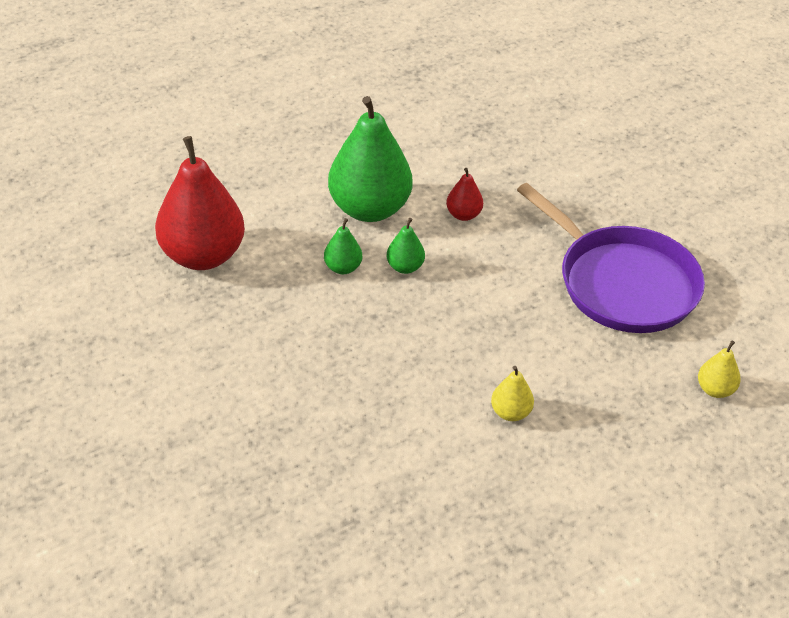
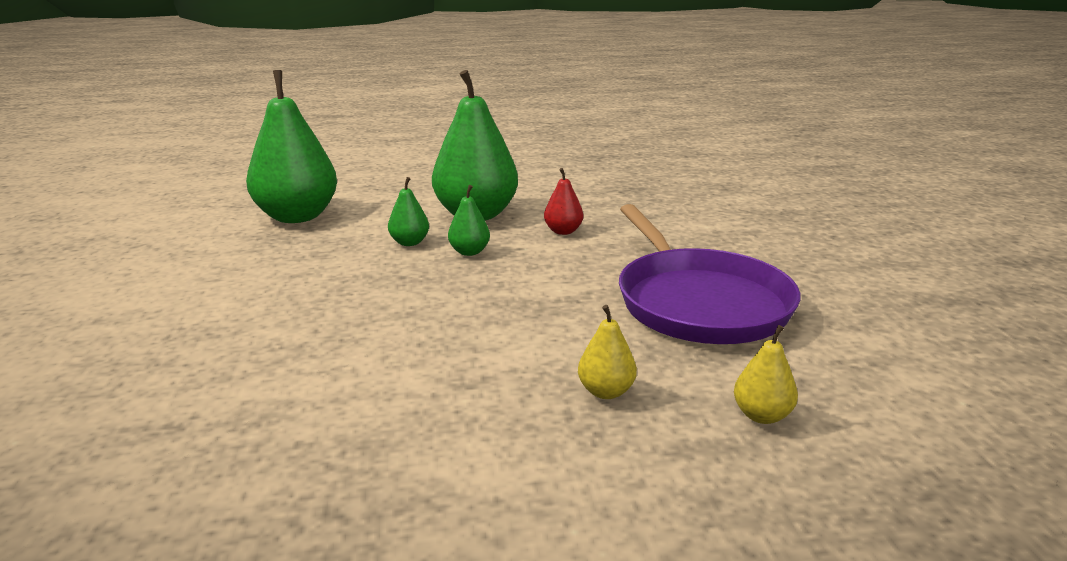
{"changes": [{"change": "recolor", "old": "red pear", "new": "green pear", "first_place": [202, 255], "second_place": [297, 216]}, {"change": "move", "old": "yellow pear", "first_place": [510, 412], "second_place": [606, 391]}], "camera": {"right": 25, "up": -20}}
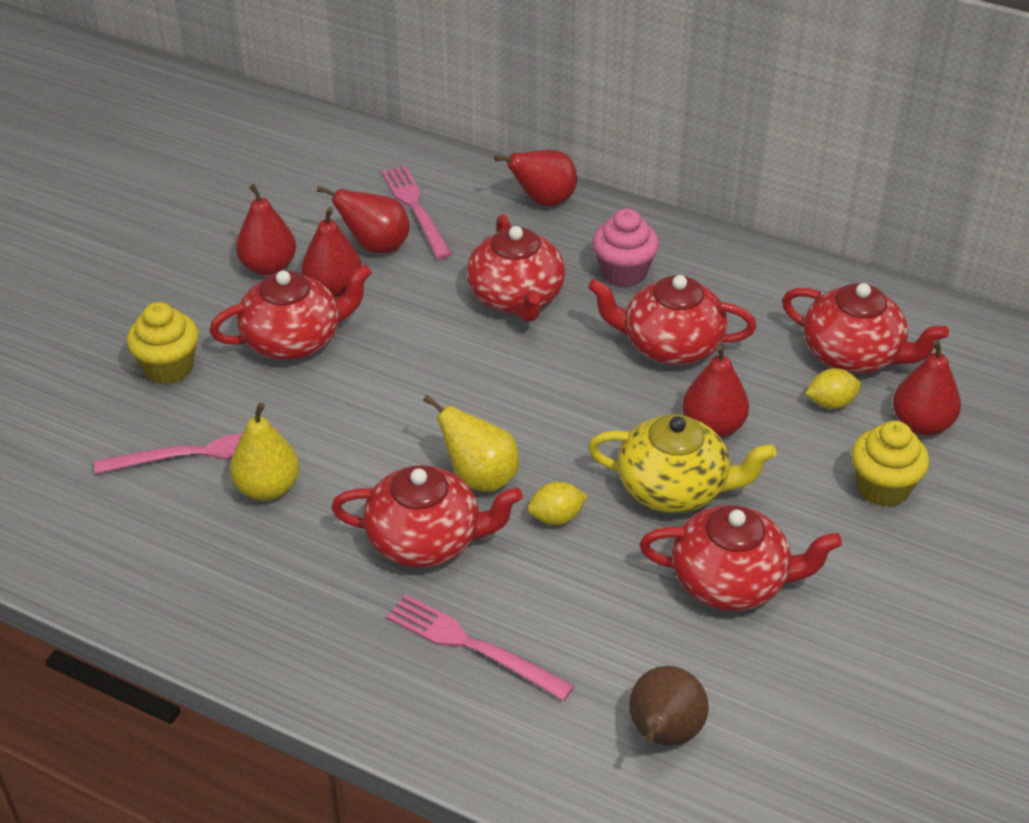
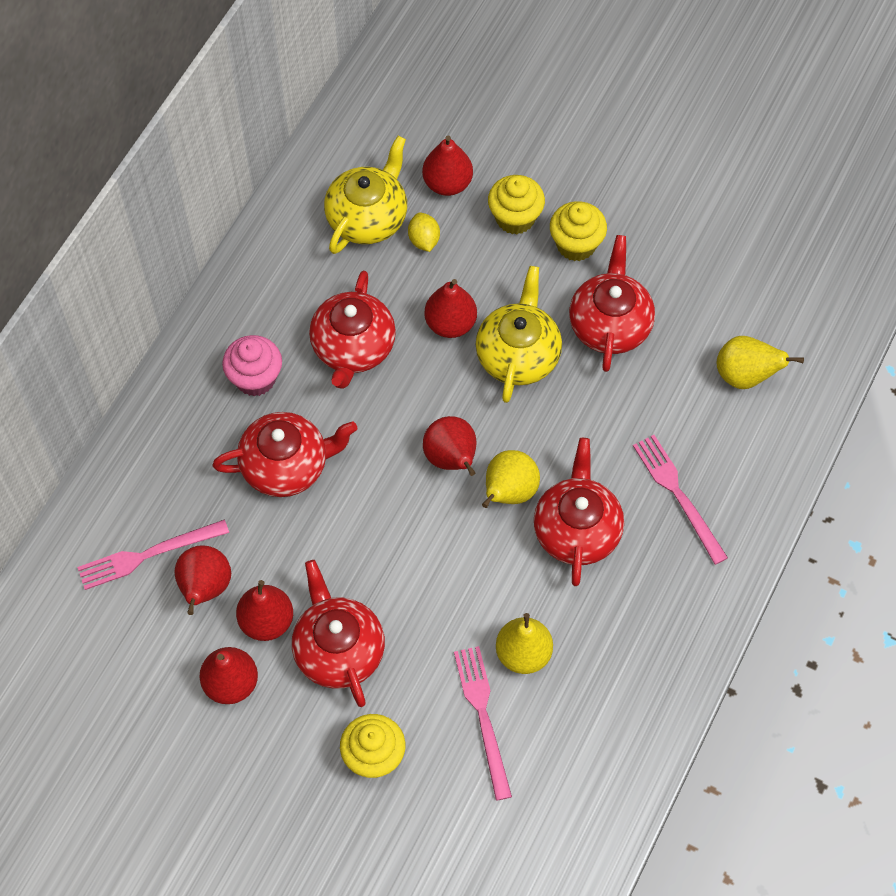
{"changes": [{"change": "recolor", "old": "red teapot", "new": "yellow teapot", "first_place": [853, 355], "second_place": [368, 217]}, {"change": "move", "old": "red pear", "first_place": [543, 201], "second_place": [452, 459]}, {"change": "insert", "new": "yellow cupcake", "second_place": [576, 244]}, {"change": "rotate", "old": "pink fork", "first_place": [472, 646], "second_place": [678, 495], "degrees": 120}, {"change": "recolor", "old": "brown pear", "new": "yellow pear", "first_place": [663, 734], "second_place": [745, 376]}, {"change": "delete", "old": "yellow lemon", "first_place": [556, 517]}], "camera": {"right": -90, "up": 20}}
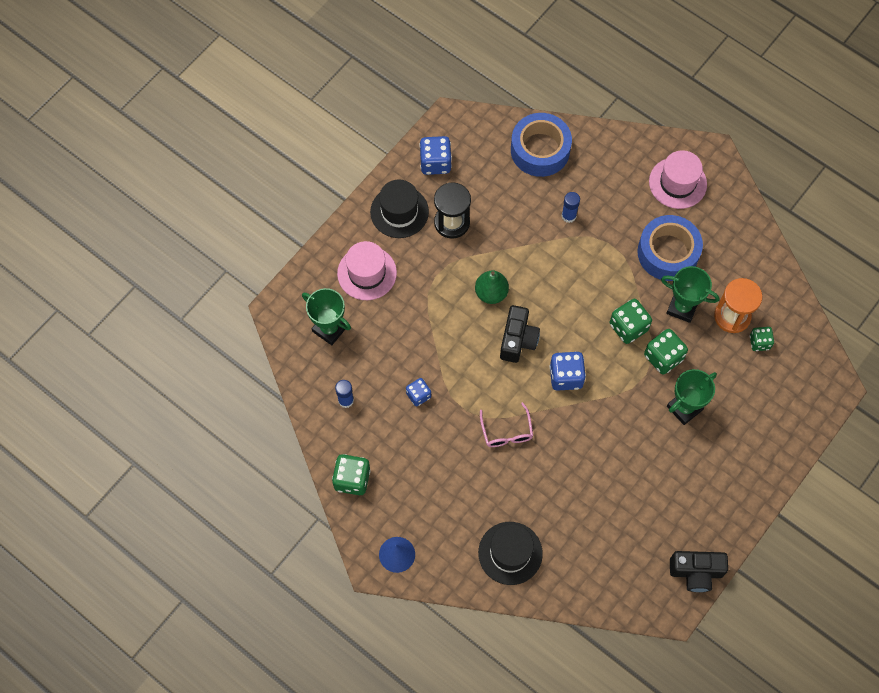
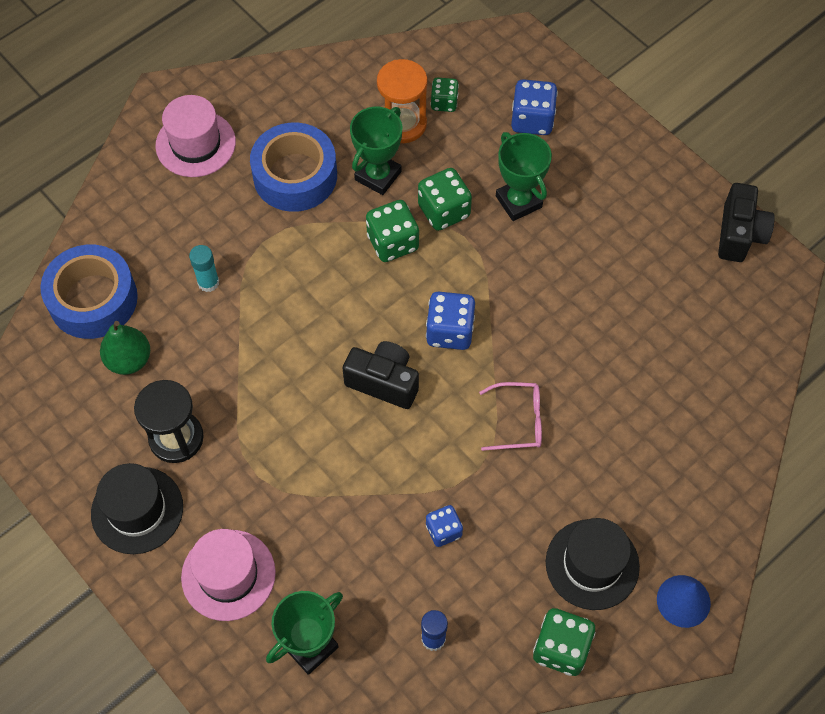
{"changes": [{"change": "move", "old": "green pear", "first_place": [491, 293], "second_place": [129, 360]}, {"change": "recolor", "old": "blue glue stick", "new": "turquoise glue stick", "first_place": [568, 216], "second_place": [208, 282]}, {"change": "move", "old": "blue dice", "first_place": [435, 163], "second_place": [532, 120]}, {"change": "move", "old": "black hat", "first_place": [510, 553], "second_place": [592, 564]}], "camera": {"right": -80, "up": -5}}
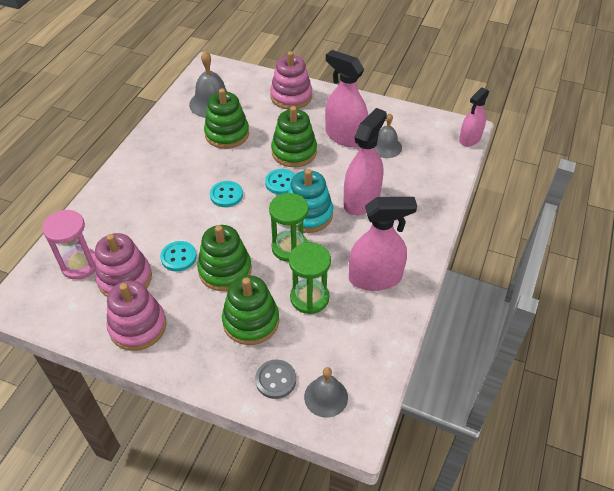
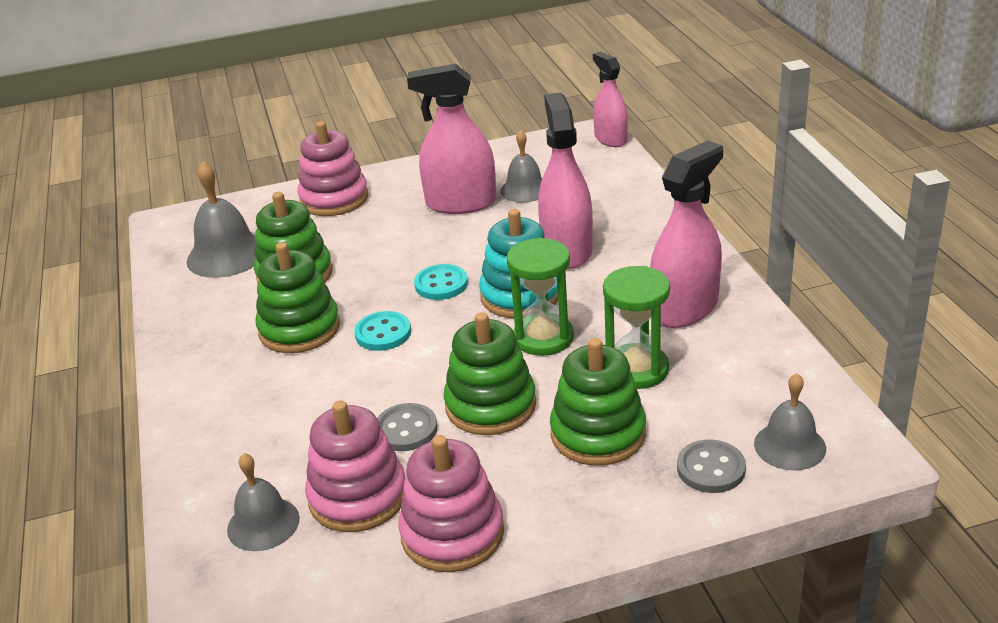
{"changes": [{"change": "replace", "old": "pink hourglass", "new": "grey bell", "first_place": [80, 265], "second_place": [263, 524]}, {"change": "move", "old": "green stacking toy", "first_place": [294, 152], "second_place": [299, 329]}, {"change": "recolor", "old": "turquoise button", "new": "grey button", "first_place": [178, 257], "second_place": [406, 429]}, {"change": "rotate", "old": "pink spray bottle", "first_place": [470, 139], "second_place": [610, 139], "degrees": 150}], "camera": {"right": -35, "up": -15}}
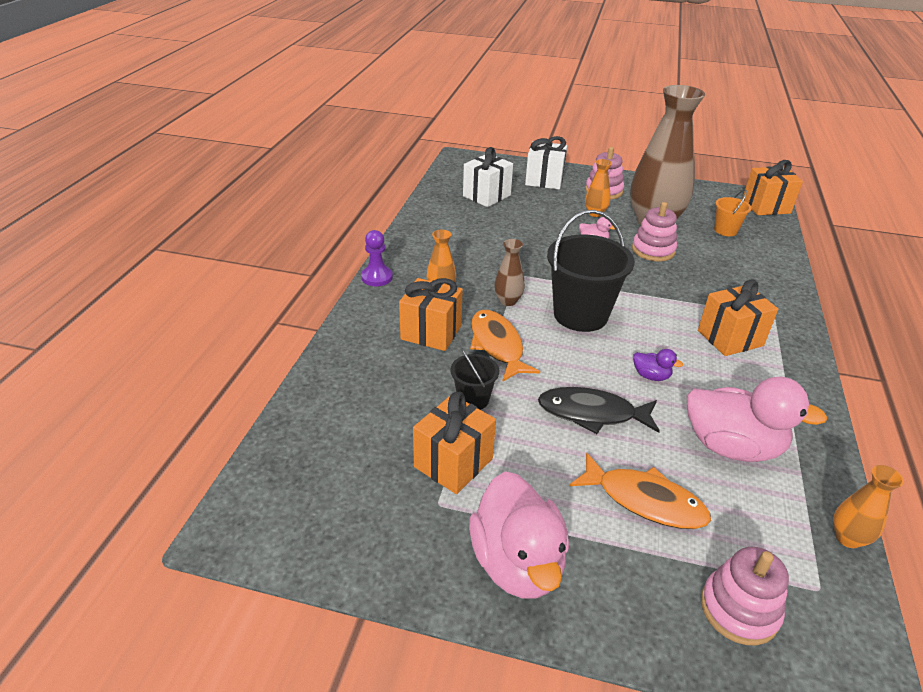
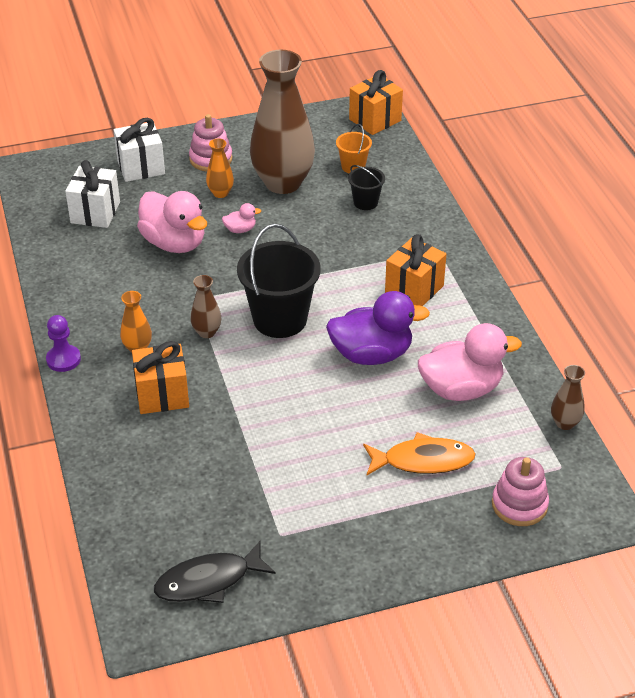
{"changes": [{"change": "move", "old": "pink duck", "first_place": [517, 562], "second_place": [174, 243]}, {"change": "move", "old": "black fish", "first_place": [592, 413], "second_place": [208, 581]}, {"change": "resize", "old": "purple duck", "first_place": [651, 376], "second_place": [371, 354], "factor": 2.29}, {"change": "move", "old": "black bucket", "first_place": [473, 399], "second_place": [365, 202]}, {"change": "recolor", "old": "orange vase", "new": "brown vase", "first_place": [847, 538], "second_place": [565, 423]}, {"change": "delete", "old": "orange gift", "first_place": [453, 463]}, {"change": "delete", "old": "orange fish", "first_place": [497, 345]}, {"change": "delete", "old": "pink stacking toy", "first_place": [653, 250]}], "camera": {"right": -30, "up": 5}}
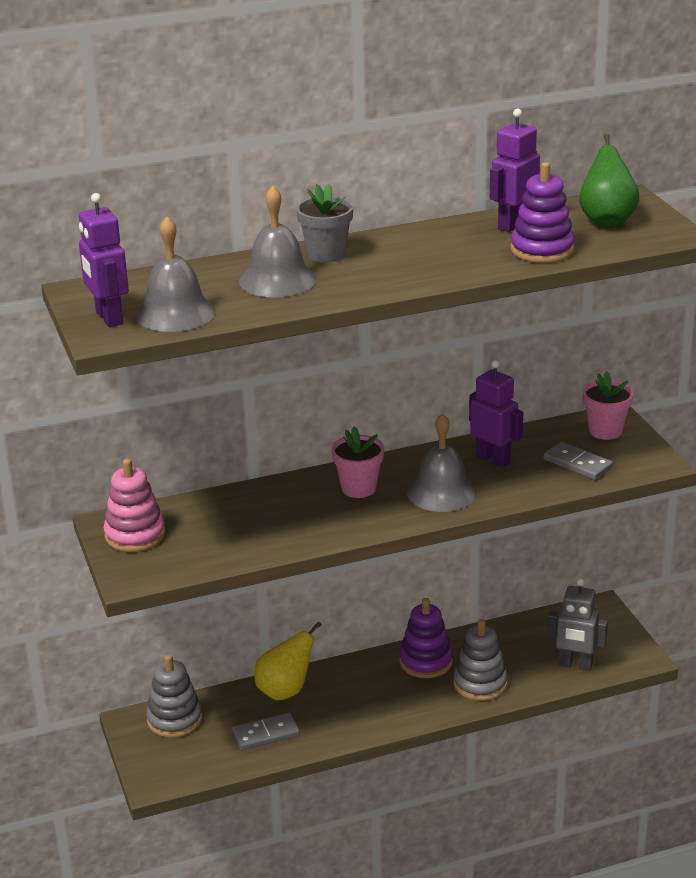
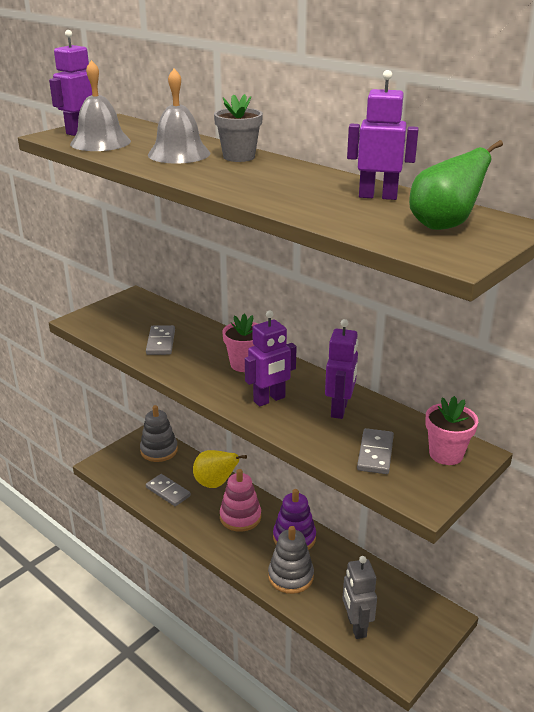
{"changes": [{"change": "insert", "new": "grey domino", "second_place": [160, 342]}, {"change": "move", "old": "pink stacking toy", "first_place": [135, 535], "second_place": [240, 517]}, {"change": "replace", "old": "grey bell", "new": "purple robot", "first_place": [442, 492], "second_place": [269, 399]}, {"change": "delete", "old": "purple stacking toy", "first_place": [542, 250]}], "camera": {"right": 60, "up": 0}}
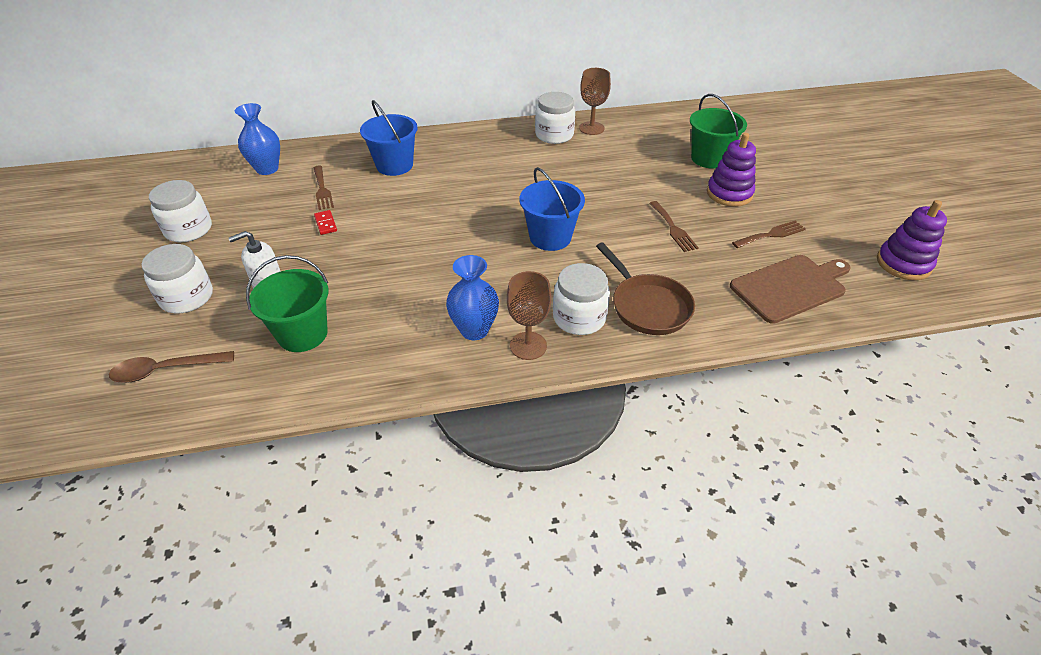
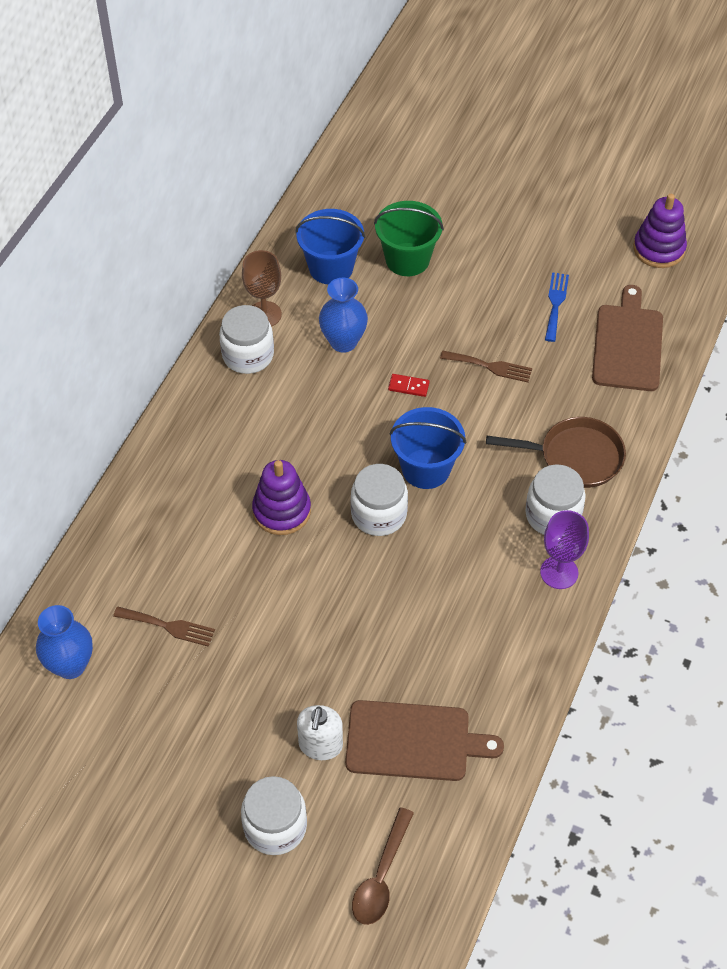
{"changes": [{"change": "move", "old": "purple stacking toy", "first_place": [729, 193], "second_place": [281, 511]}, {"change": "move", "old": "blue bucket", "first_place": [394, 165], "second_place": [331, 268]}, {"change": "move", "old": "blue vase", "first_place": [474, 330], "second_place": [343, 342]}, {"change": "replace", "old": "green bucket", "new": "brown cutting board", "first_place": [302, 334], "second_place": [413, 741]}, {"change": "move", "old": "white jar", "first_place": [188, 229], "second_place": [379, 514]}, {"change": "move", "old": "red domino", "first_place": [325, 224], "second_place": [408, 386]}, {"change": "recolor", "old": "brown goblet", "new": "purple goblet", "first_place": [528, 346], "second_place": [559, 572]}, {"change": "recolor", "old": "brown fork", "new": "blue fork", "first_place": [771, 234], "second_place": [556, 304]}], "camera": {"right": -55, "up": 10}}
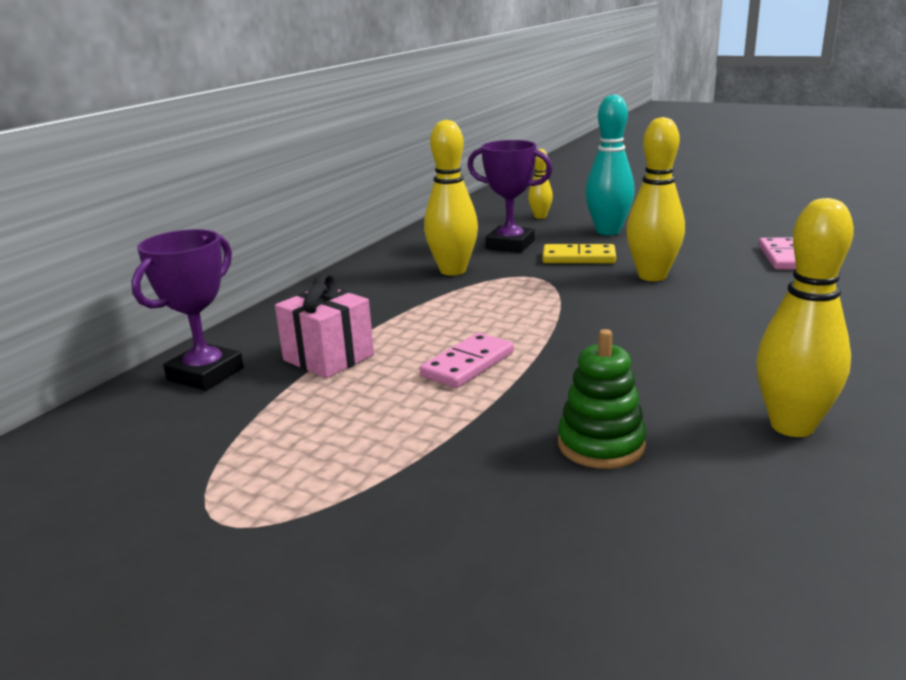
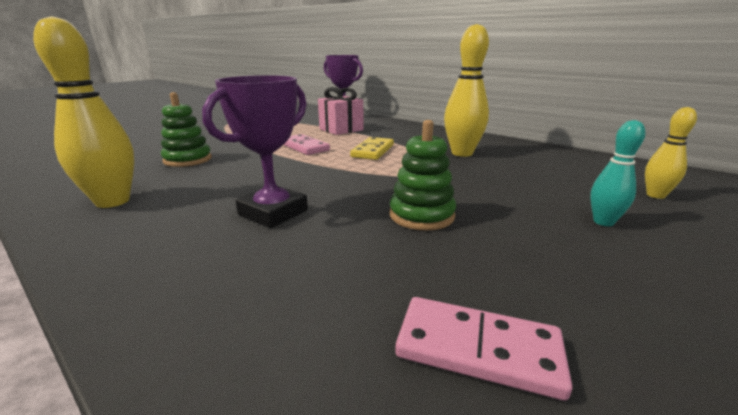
{"changes": [{"change": "move", "old": "purple trophy", "first_place": [510, 245], "second_place": [273, 212]}, {"change": "move", "old": "yellow domino", "first_place": [578, 258], "second_place": [373, 151]}, {"change": "replace", "old": "yellow bowling pin", "new": "green stacking toy", "first_place": [652, 276], "second_place": [421, 215]}, {"change": "resize", "old": "turquoise bowling pin", "first_place": [608, 231], "second_place": [603, 222], "factor": 0.55}], "camera": {"right": 100, "up": 0}}
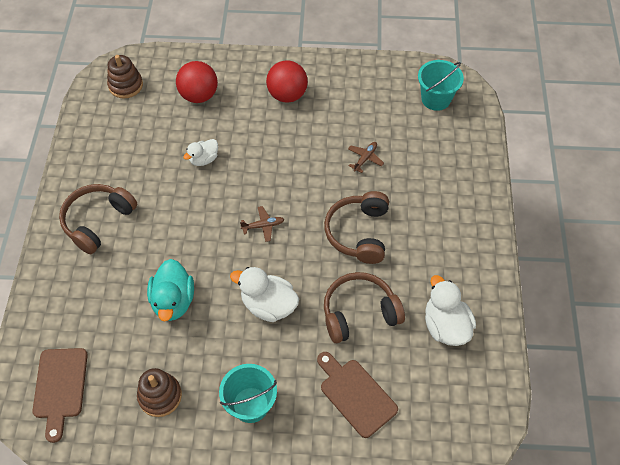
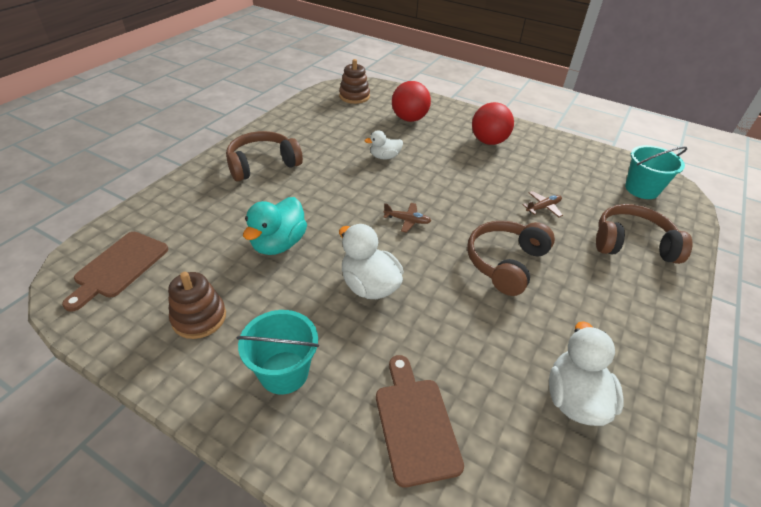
{"changes": [{"change": "move", "old": "brown headphones", "first_place": [359, 313], "second_place": [632, 244]}], "camera": {"right": 25, "up": -15}}
